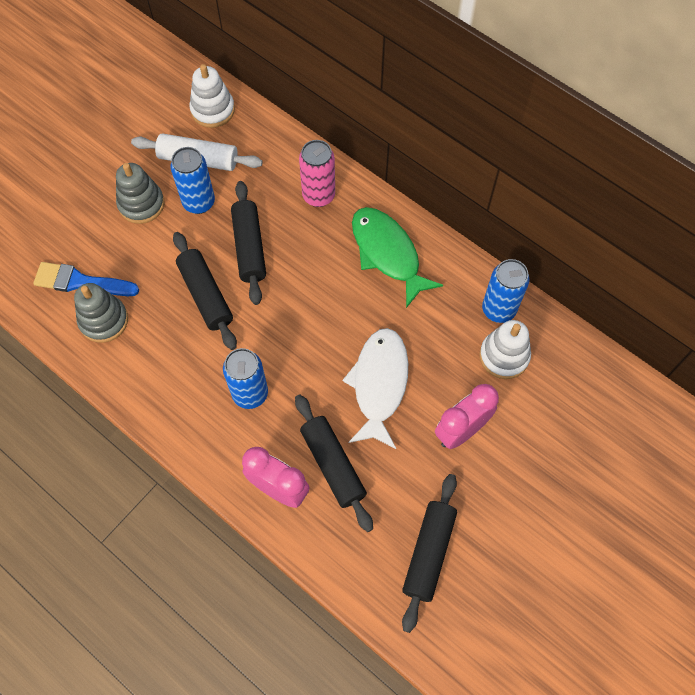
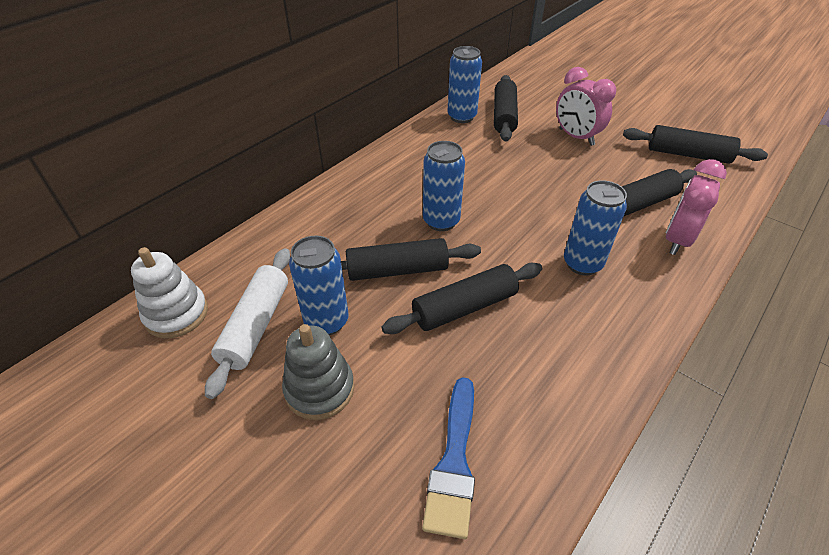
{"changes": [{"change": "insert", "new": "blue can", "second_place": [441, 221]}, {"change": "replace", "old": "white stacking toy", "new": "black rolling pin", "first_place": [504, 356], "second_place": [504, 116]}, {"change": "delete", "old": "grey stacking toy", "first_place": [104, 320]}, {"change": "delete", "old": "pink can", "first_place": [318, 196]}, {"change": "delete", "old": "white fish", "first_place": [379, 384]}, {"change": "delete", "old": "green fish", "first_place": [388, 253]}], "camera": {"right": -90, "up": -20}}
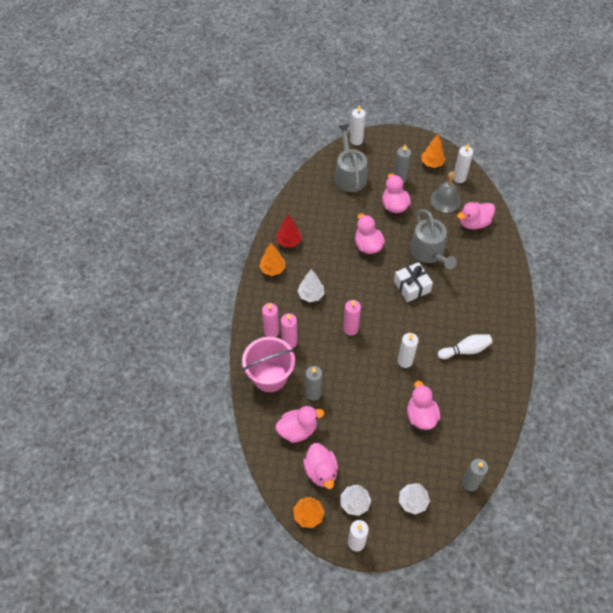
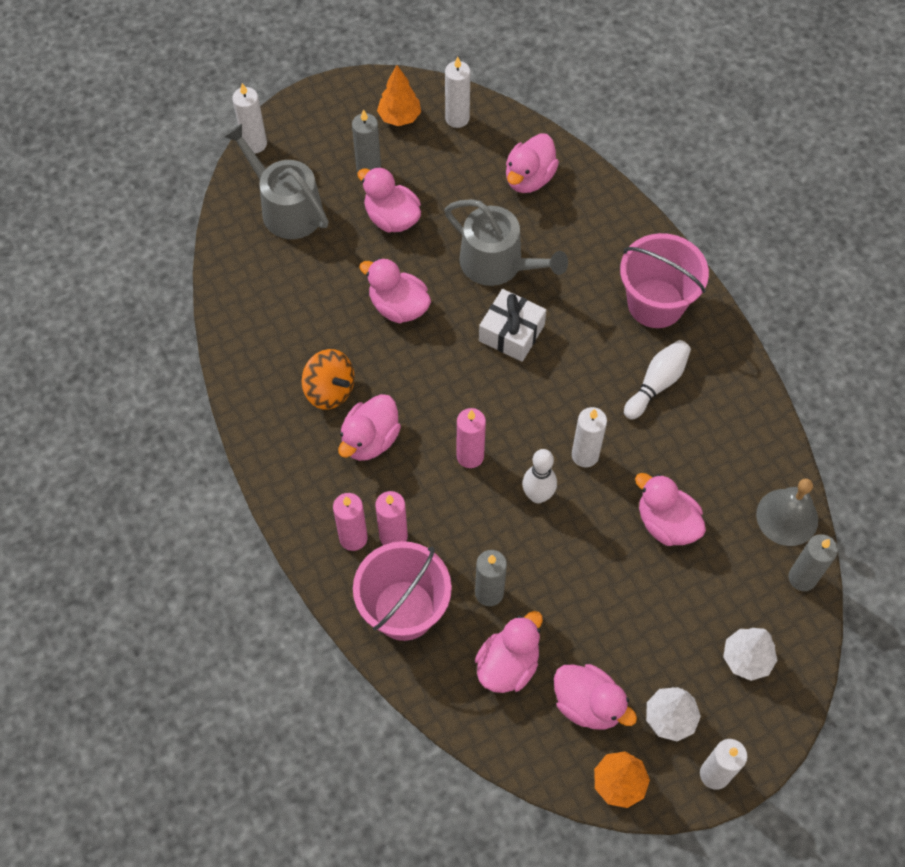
{"changes": [{"change": "insert", "new": "orange spinning top", "second_place": [330, 390]}, {"change": "replace", "old": "white tree", "new": "pink duck", "first_place": [311, 295], "second_place": [370, 440]}, {"change": "insert", "new": "white bowling pin", "second_place": [537, 495]}, {"change": "insert", "new": "pink bucket", "second_place": [655, 303]}, {"change": "move", "old": "grey bell", "first_place": [445, 200], "second_place": [787, 517]}, {"change": "delete", "old": "orange tree", "first_place": [272, 269]}, {"change": "delete", "old": "red tree", "first_place": [289, 242]}], "camera": {"right": -35, "up": 5}}
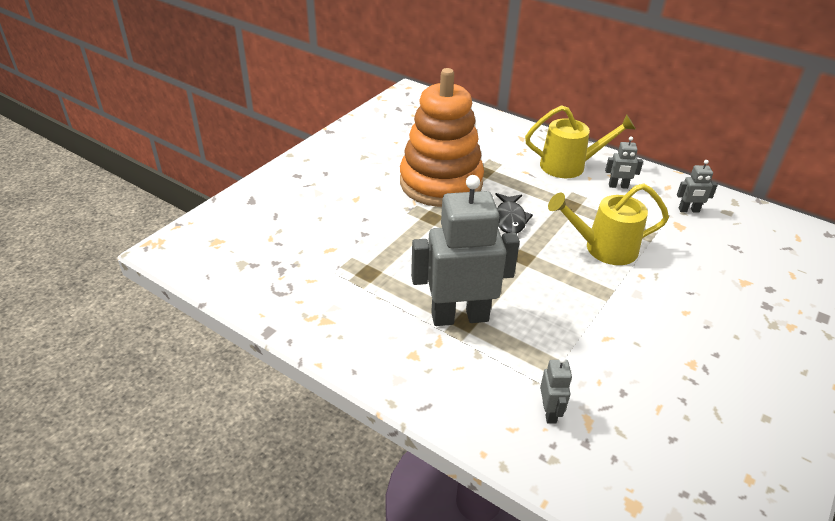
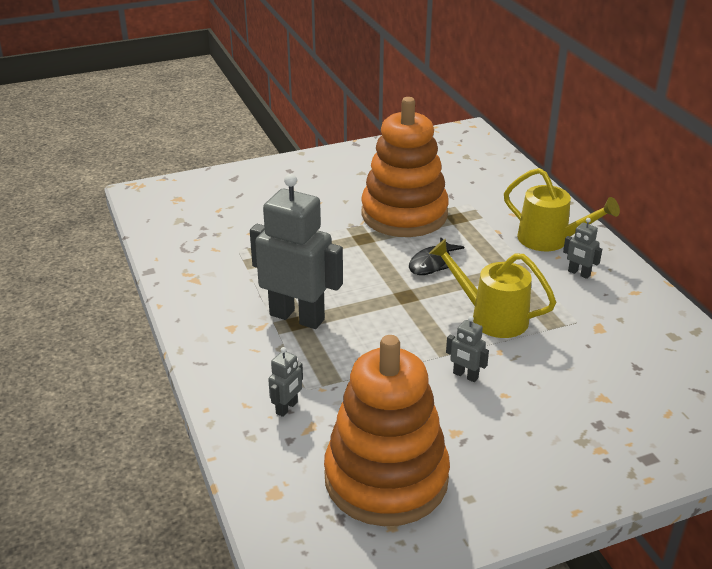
{"changes": [{"change": "insert", "new": "orange stacking toy", "second_place": [386, 478]}, {"change": "move", "old": "grey robot", "first_place": [688, 210], "second_place": [465, 375]}], "camera": {"right": 35, "up": -5}}
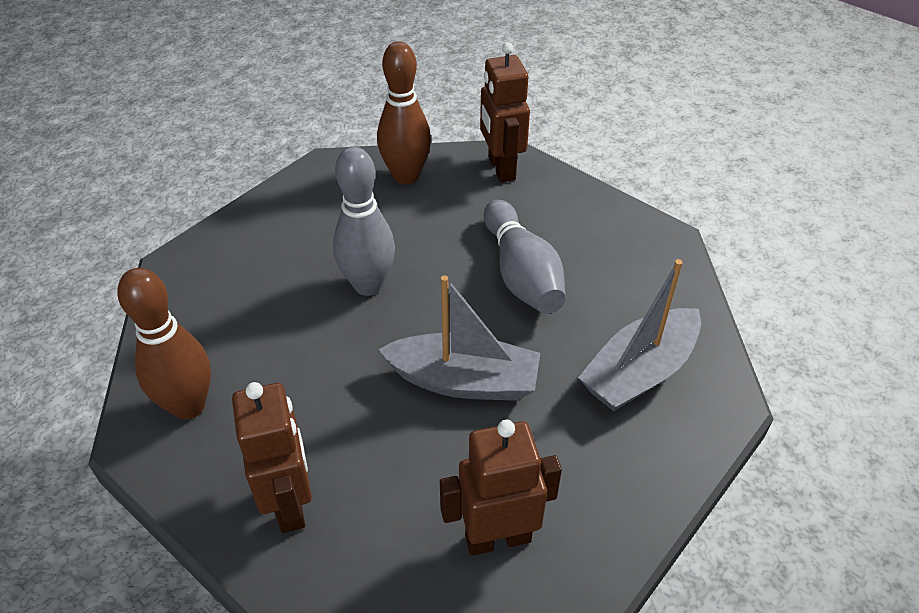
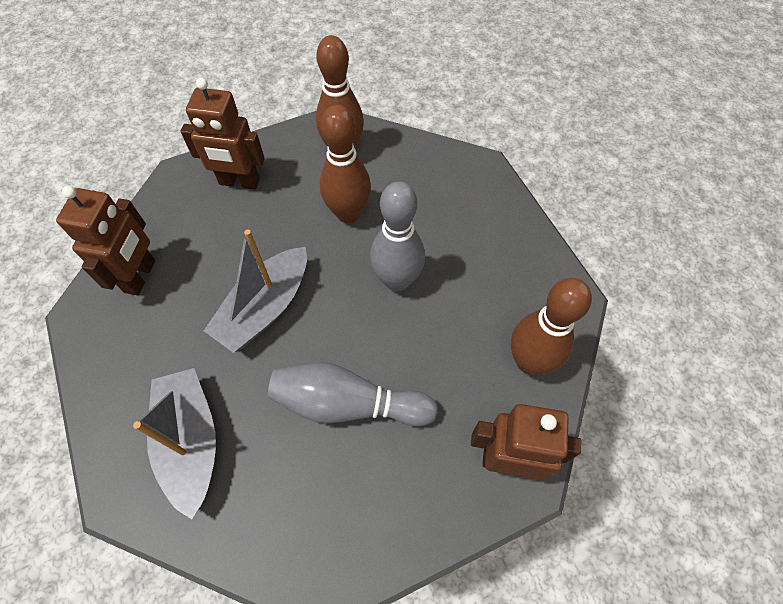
{"changes": [{"change": "insert", "new": "brown bowling pin", "second_place": [348, 213]}], "camera": {"right": 115, "up": 15}}
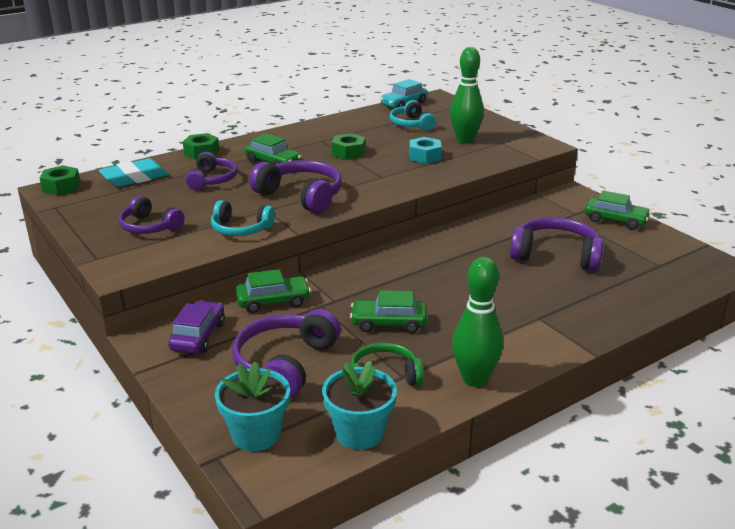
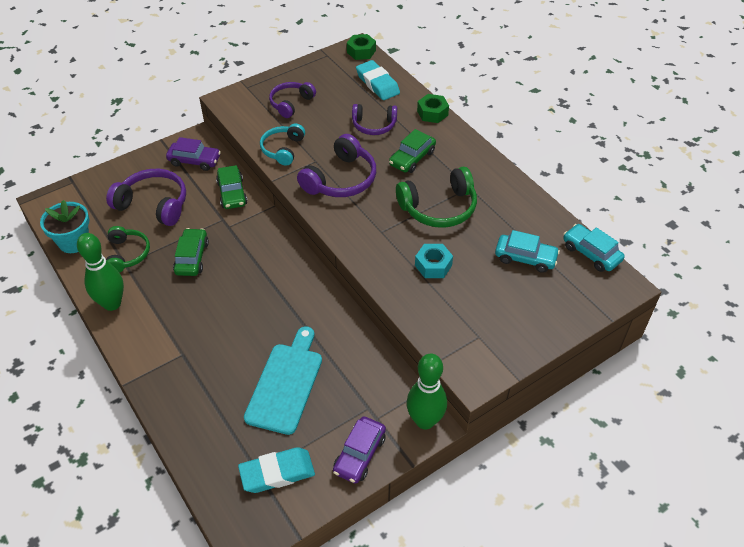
{"changes": [{"change": "insert", "new": "turquoise eraser", "second_place": [277, 473]}, {"change": "replace", "old": "purple headphones", "new": "turquoise cutting board", "first_place": [556, 255], "second_place": [285, 384]}, {"change": "recolor", "old": "green car", "new": "purple car", "first_place": [615, 220], "second_place": [359, 454]}, {"change": "replace", "old": "green nut", "new": "green headphones", "first_place": [348, 152], "second_place": [439, 207]}, {"change": "move", "old": "green bowling pin", "first_place": [465, 140], "second_place": [425, 421]}, {"change": "replace", "old": "turquoise headphones", "new": "turquoise car", "first_place": [411, 124], "second_place": [525, 258]}, {"change": "delete", "old": "turquoise flower pot", "first_place": [256, 434]}], "camera": {"right": 90, "up": 20}}
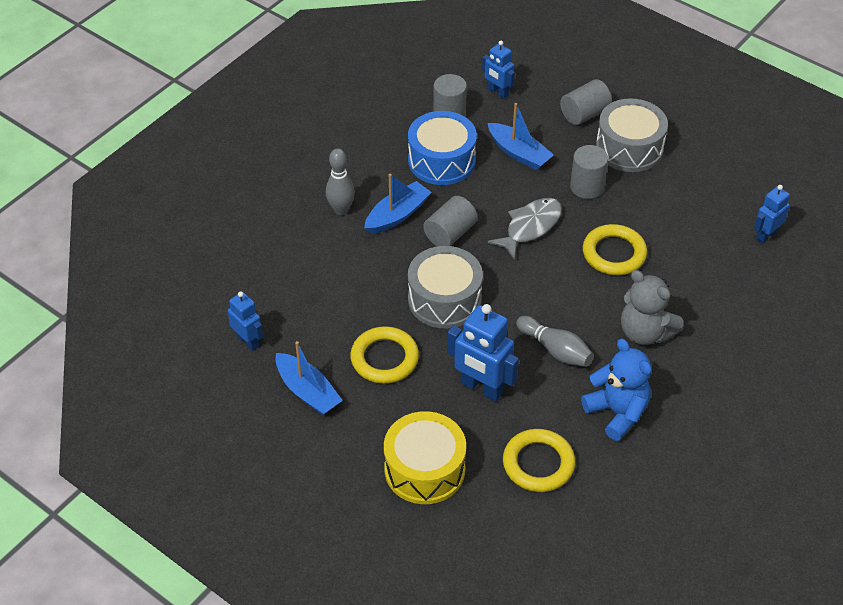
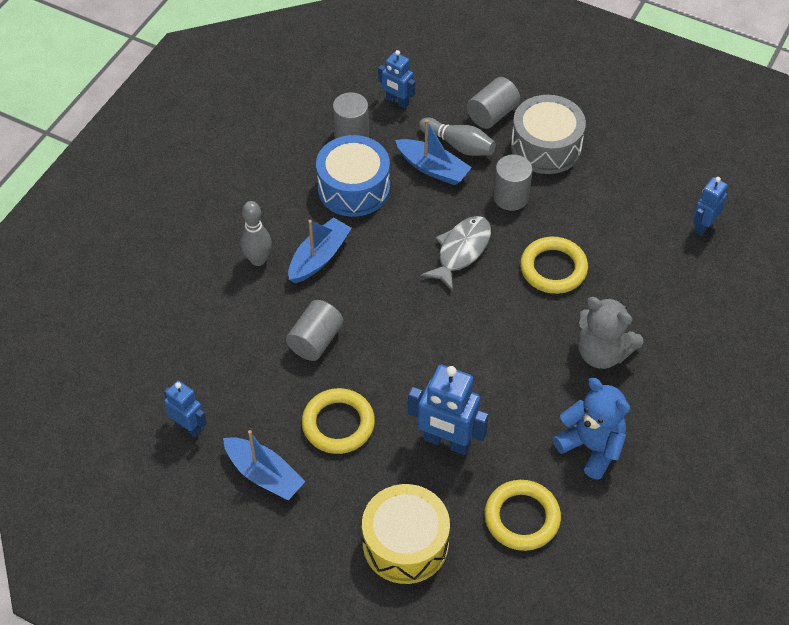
{"changes": [{"change": "move", "old": "grey cylinder", "first_place": [450, 234], "second_place": [315, 340]}, {"change": "move", "old": "grey bowling pin", "first_place": [555, 350], "second_place": [458, 145]}, {"change": "delete", "old": "grey drum", "first_place": [444, 299]}], "camera": {"right": -10, "up": 5}}
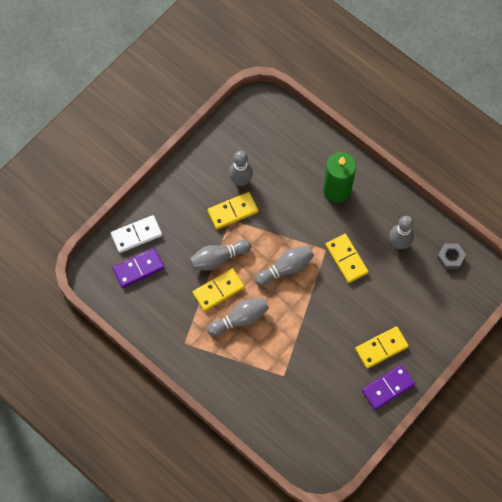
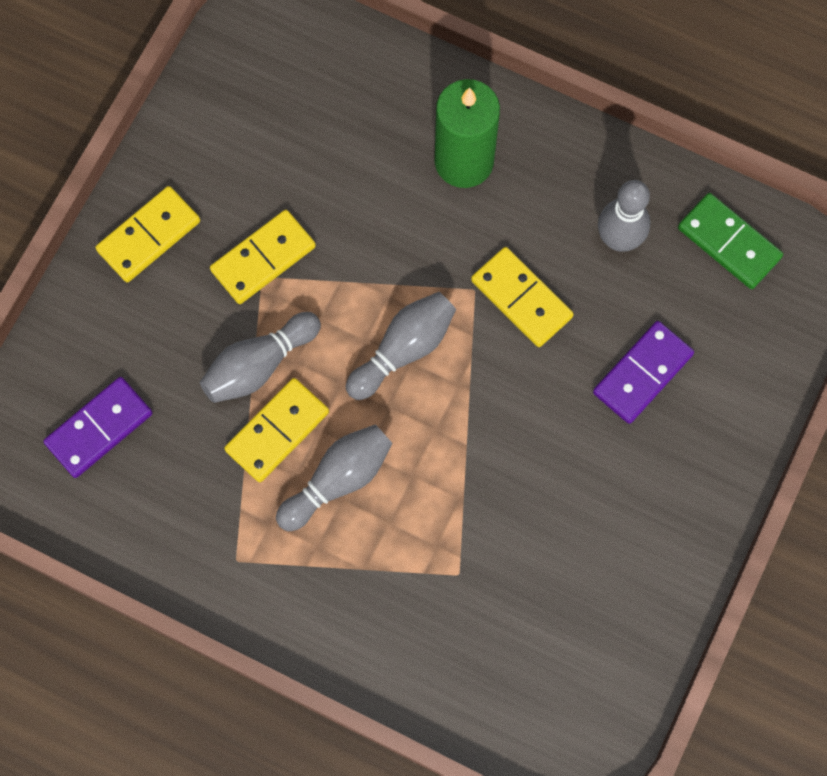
{"changes": [{"change": "move", "old": "yellow domino", "first_place": [381, 348], "second_place": [149, 236]}, {"change": "move", "old": "purple domino", "first_place": [388, 388], "second_place": [642, 374]}, {"change": "replace", "old": "grey nut", "new": "green domino", "first_place": [450, 257], "second_place": [729, 242]}, {"change": "delete", "old": "white domino", "first_place": [136, 235]}, {"change": "delete", "old": "grey bowling pin", "first_place": [241, 180]}], "camera": {"right": -15, "up": 5}}
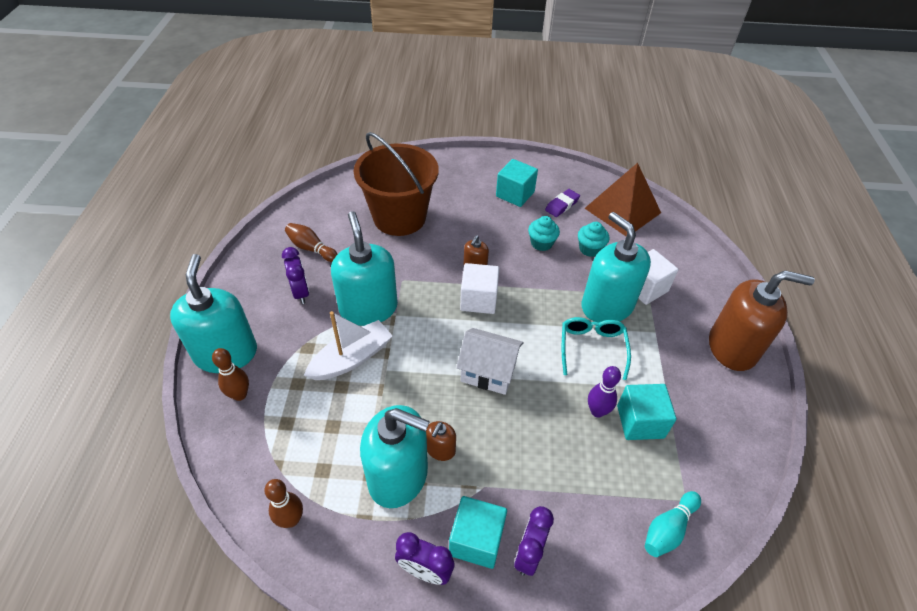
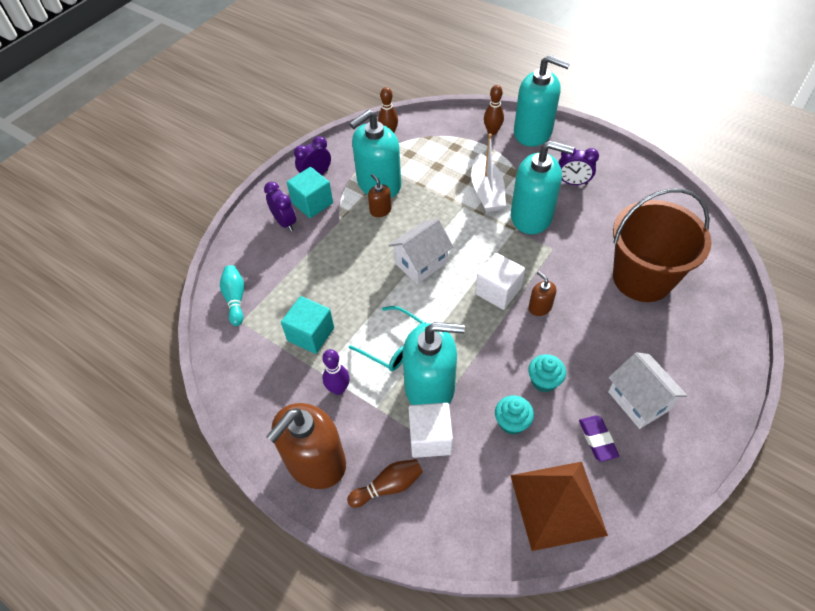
{"changes": [{"change": "move", "old": "purple bowling pin", "first_place": [597, 411], "second_place": [338, 389]}, {"change": "move", "old": "brown bowling pin", "first_place": [311, 248], "second_place": [388, 486]}, {"change": "replace", "old": "turquoise cube", "new": "white house", "first_place": [515, 194], "second_place": [639, 400]}], "camera": {"right": 125, "up": 5}}
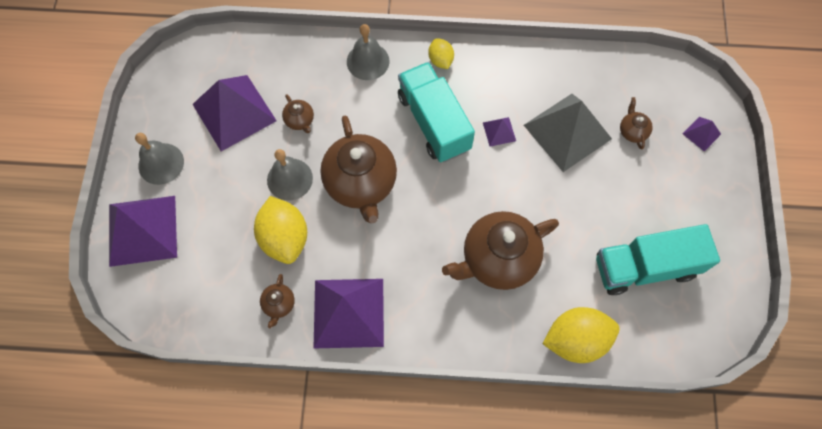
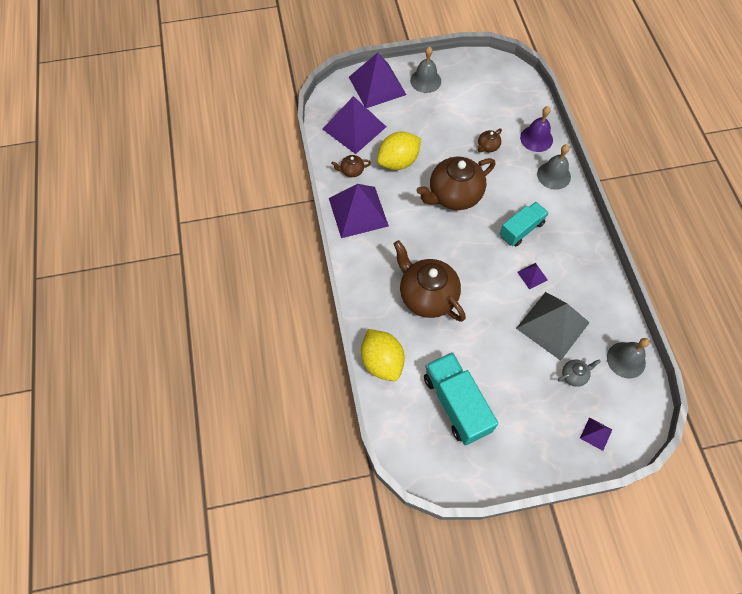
{"changes": [{"change": "move", "old": "purple pyramid", "first_place": [234, 112], "second_place": [354, 128]}, {"change": "resize", "old": "turquoise truck", "first_place": [434, 122], "second_place": [521, 230], "factor": 0.66}, {"change": "insert", "new": "purple bell", "second_place": [536, 138]}, {"change": "recolor", "old": "brown teapot", "new": "grey teapot", "first_place": [632, 131], "second_place": [574, 375]}, {"change": "move", "old": "grey bell", "first_place": [289, 179], "second_place": [626, 360]}, {"change": "delete", "old": "yellow lemon", "first_place": [440, 60]}], "camera": {"right": 75, "up": -5}}
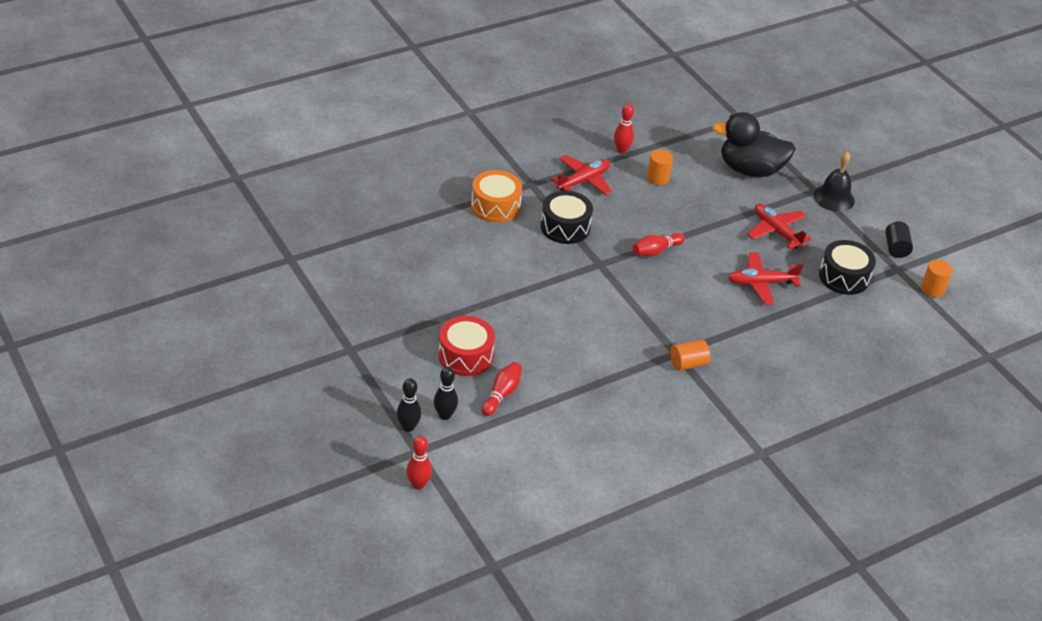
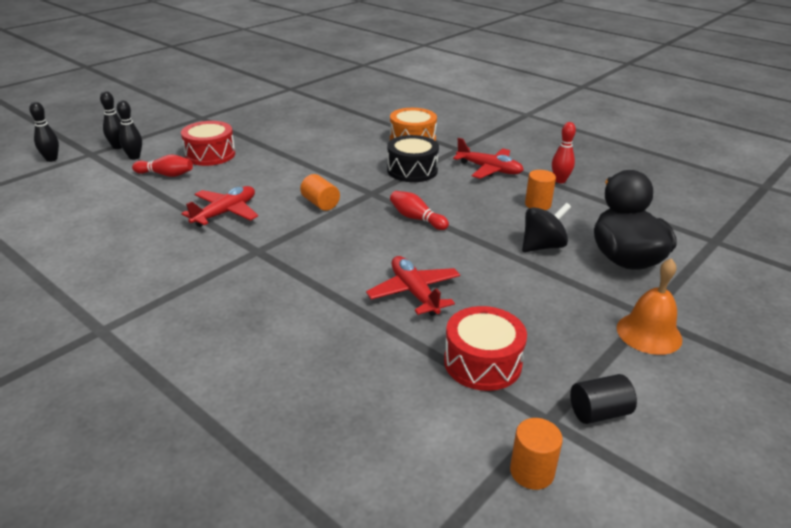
{"changes": [{"change": "recolor", "old": "red bowling pin", "new": "black bowling pin", "first_place": [418, 484], "second_place": [51, 159]}, {"change": "move", "old": "red plane", "first_place": [776, 231], "second_place": [225, 213]}, {"change": "move", "old": "orange cylinder", "first_place": [688, 364], "second_place": [320, 203]}, {"change": "recolor", "old": "black drum", "new": "red drum", "first_place": [844, 277], "second_place": [482, 362]}, {"change": "insert", "new": "black spinning top", "second_place": [542, 246]}, {"change": "recolor", "old": "black bell", "new": "orange bell", "first_place": [834, 198], "second_place": [649, 333]}], "camera": {"right": 75, "up": -10}}
